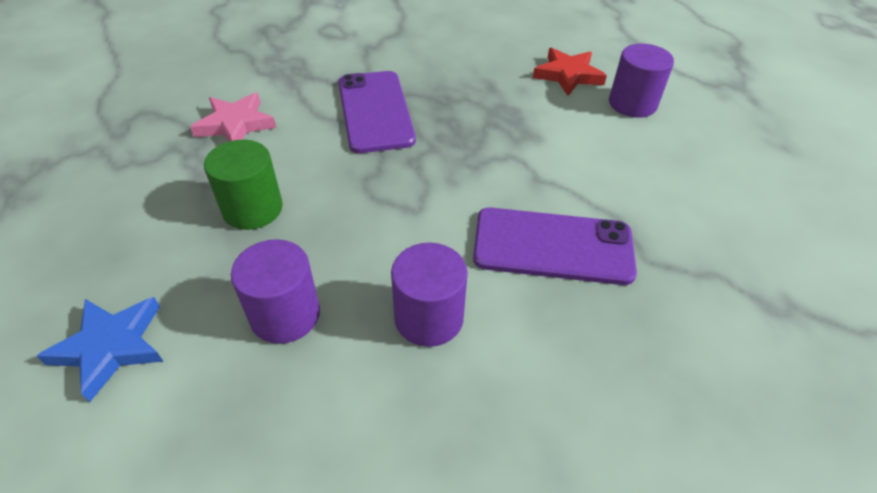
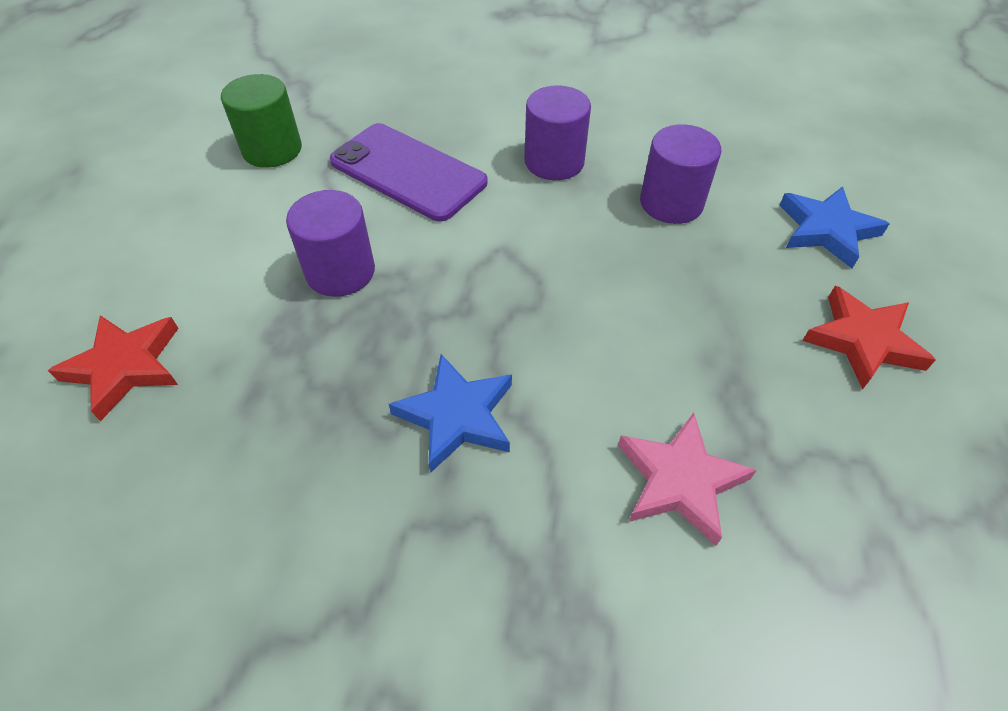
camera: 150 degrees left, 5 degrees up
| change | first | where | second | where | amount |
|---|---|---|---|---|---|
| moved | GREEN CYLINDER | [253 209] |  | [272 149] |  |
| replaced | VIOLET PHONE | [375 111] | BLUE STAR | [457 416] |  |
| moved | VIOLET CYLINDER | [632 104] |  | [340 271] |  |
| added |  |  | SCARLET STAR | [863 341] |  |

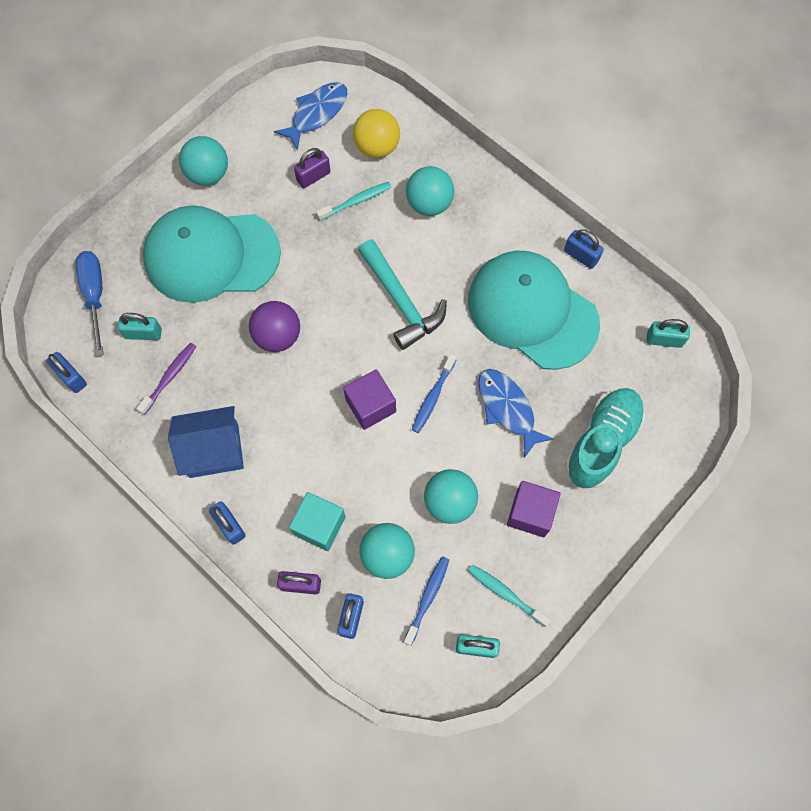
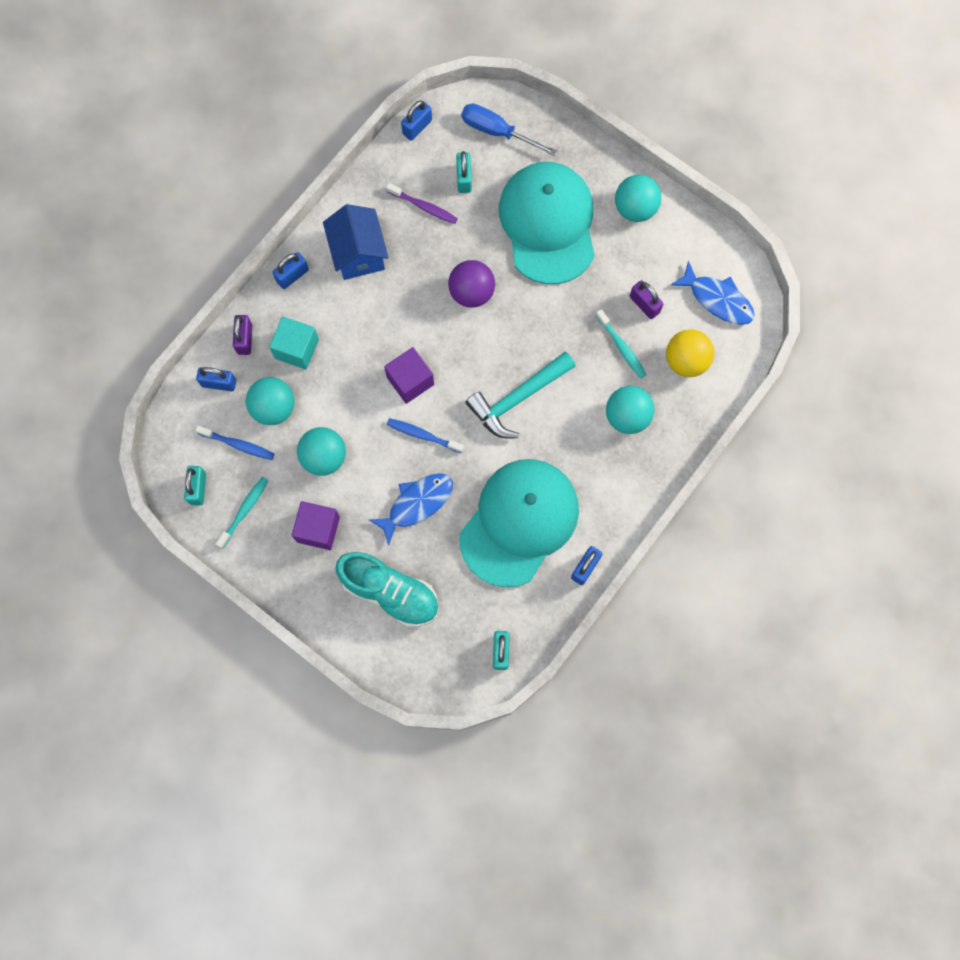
camera: 85 degrees right, 5 degrees up
| change | first | where | second | where | amount |
|---|---|---|---|---|---|
| turned | BLUE SCREWDRIVER | [95 295] |  | [497 132] | 135 degrees counterclockwise |

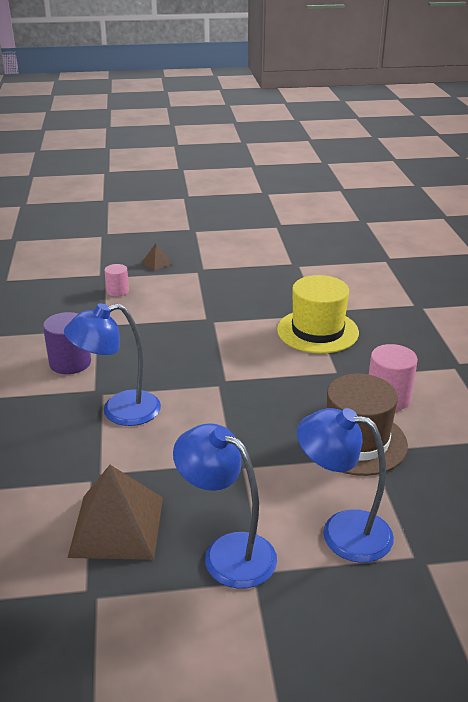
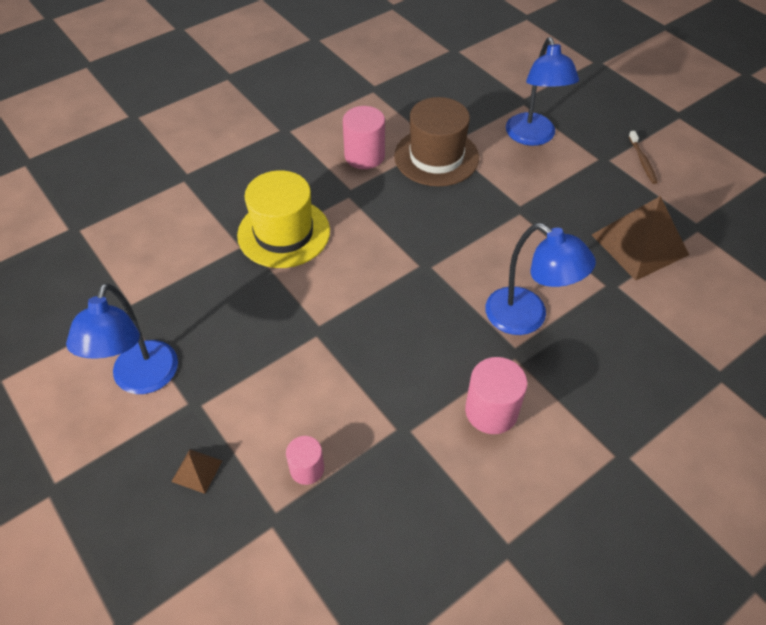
camera: 120 degrees left, 20 degrees up
| change | first | where | second | where | amount |
|---|---|---|---|---|---|
| recoloured | VIOLET CYLINDER | [70 363] | PINK CYLINDER | [491 411] |  |
| moved | BLUE LAMP | [227 552] |  | [141 380] |  |
| added |  |  | RUSSET TOOTHBRUSH | [642 161] |  |

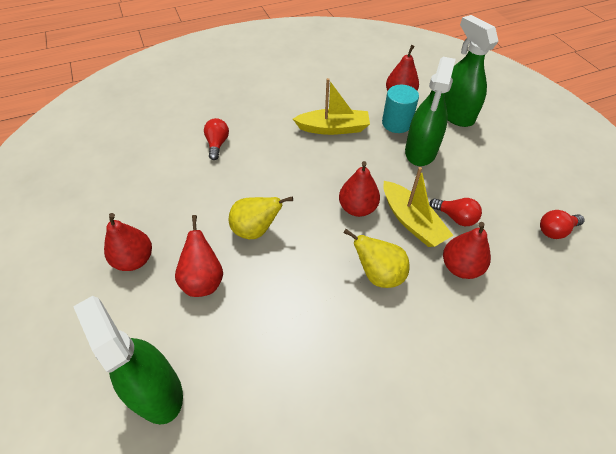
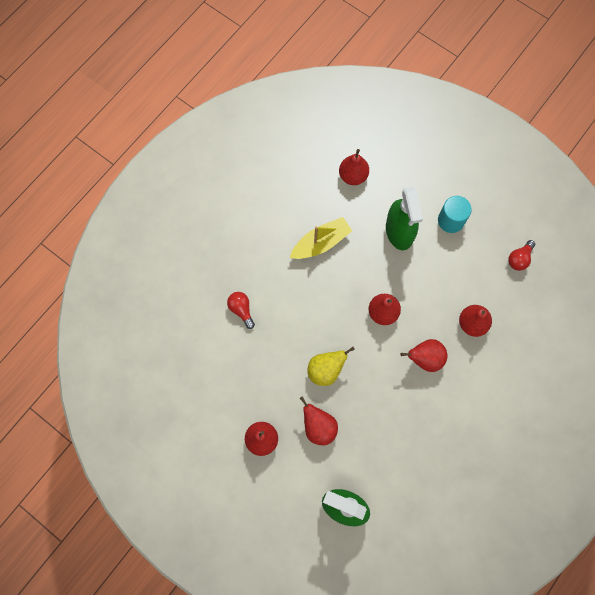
camera: 30 degrees left, 20 degrees up
| change | first | where | second | where | amount |
|---|---|---|---|---|---|
| recoloured | YELLOW PEAR | [378 274] | SCARLET PEAR | [425 359] |  |
| moved | TURQUOISE CYLINDER | [396 123] |  | [451 220] |  |
| removed | YELLOW BOAT | [412 221] |  |  |  |
| removed | SCARLET LIGHT BULB | [455 217] |  |  |  |
| removed | GREEN SPRAY BOTTLE | [455 114] |  |  |  |

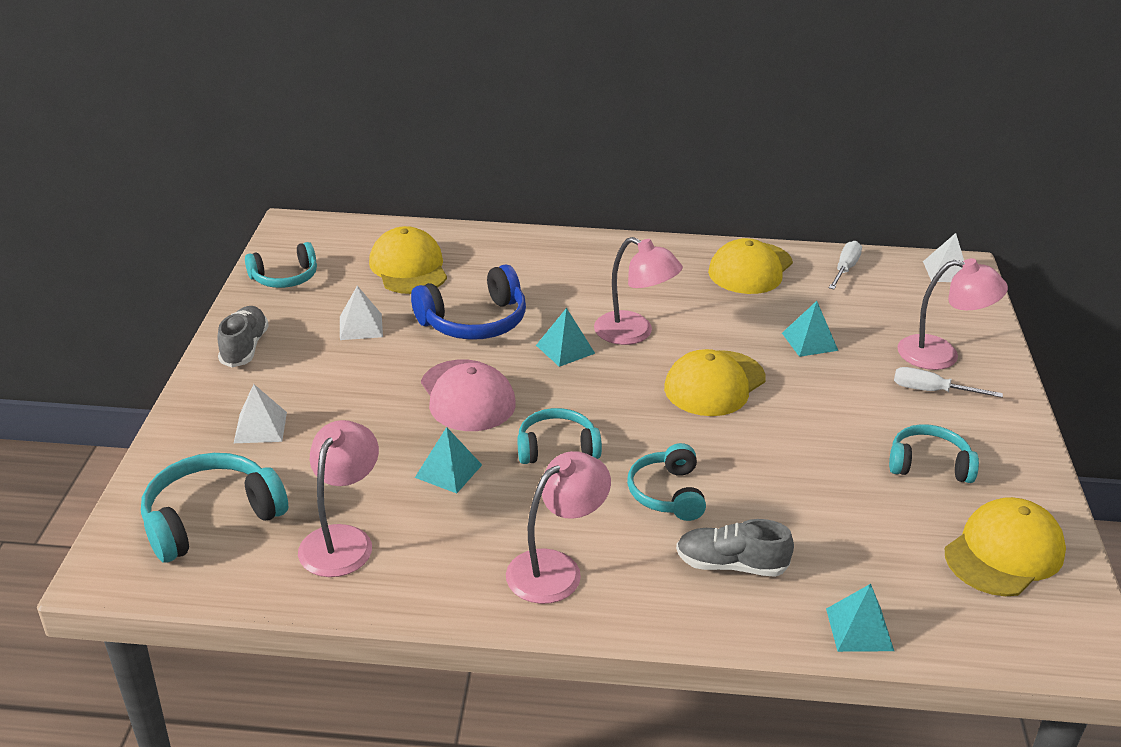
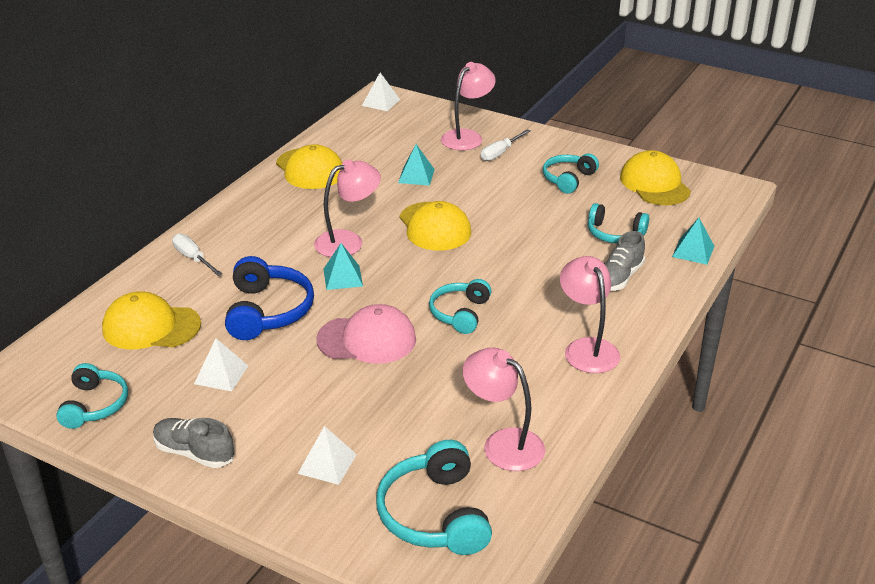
camera: 65 degrees left, 0 degrees up
| change | first | where | second | where | amount |
|---|---|---|---|---|---|
| removed | TURQUOISE PYRAMID | [448 471] |  |  |  |
| moved | TURQUOISE HEADSET | [667 493] |  | [615 234] |  |
| moved | PURE WHITE SCREWDRIVER | [845 269] |  | [193 258] |  |

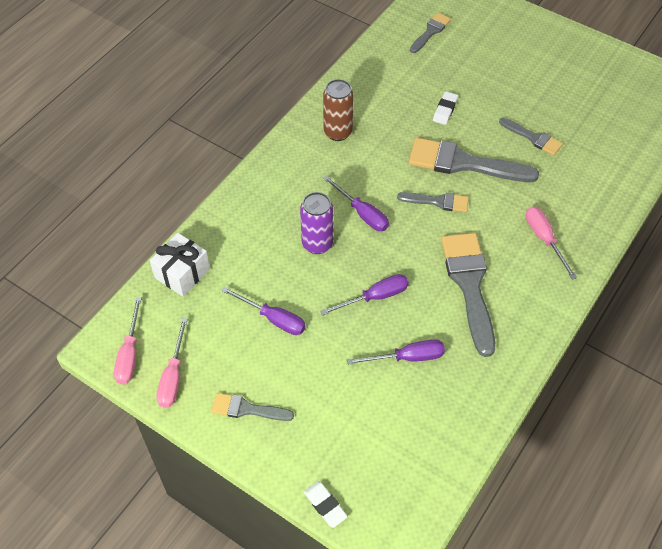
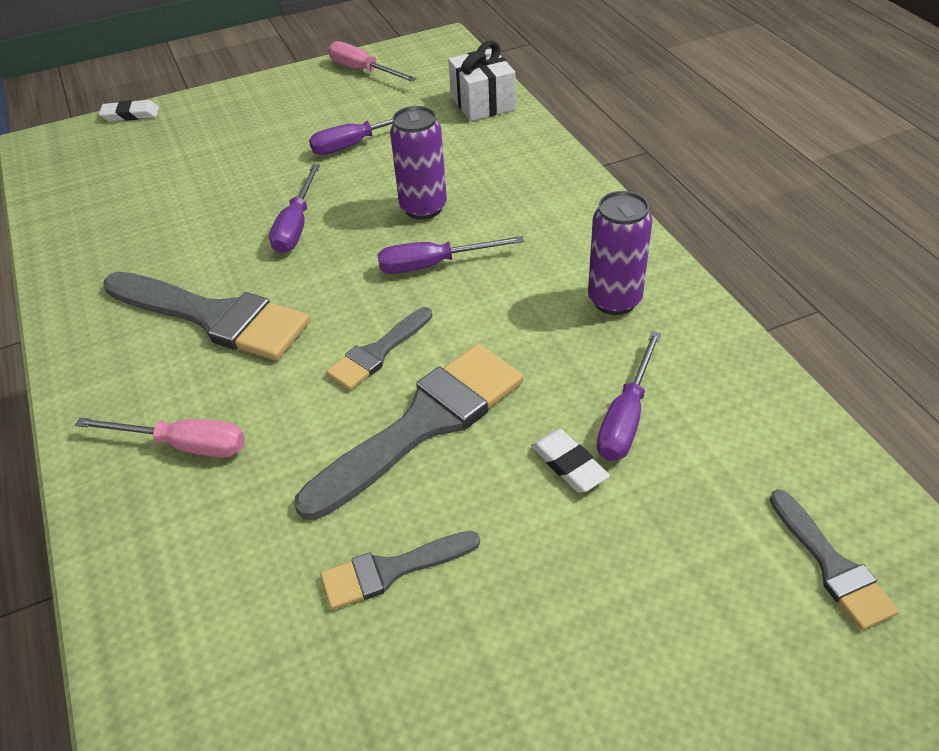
camera: 125 degrees right, 10 degrees down
| change | first | where | second | where | amount |
|---|---|---|---|---|---|
| removed | PINK SCREWDRIVER | [130 354] |  |  |  |
| removed | ASH-GREY PAINT BRUSH | [247 409] |  |  |  |
| recoloured | RUSSET CAN | [338 132] | VIOLET CAN | [614 300] |  |
| moved | VIOLET SCREWDRIVER | [407 357] |  | [626 417] |  |

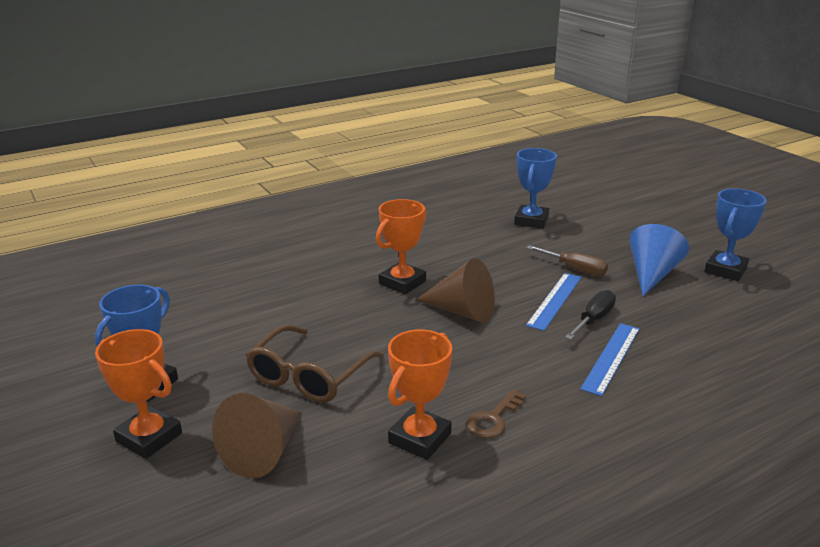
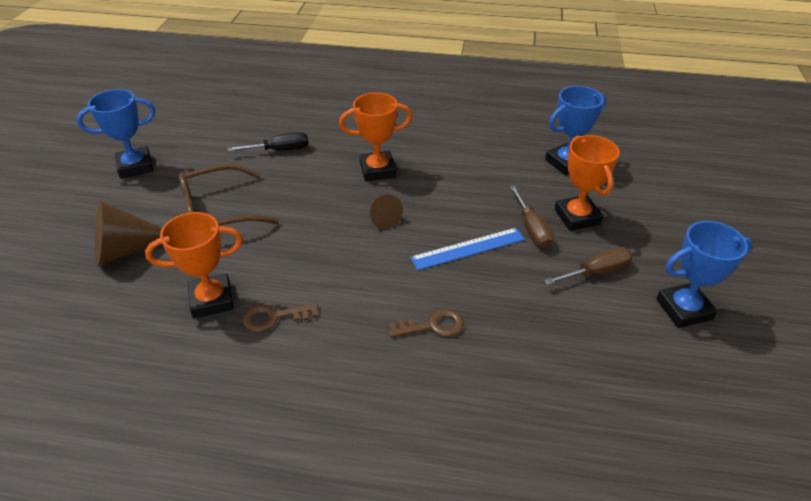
camera: 40 degrees right, 15 degrees up
| change | first | where | second | where | amount |
|---|---|---|---|---|---|
| moved | ORANGE-COLOURED TROPHY | [149 437] |  | [577 217] |  |
| resized | RUSSET CONE | [462 311] |  | [383 218] | x0.58 |
| moved | BLACK SCREWDRIVER | [593 319] |  | [280 150] |  |
| replaced | BLUE MEASURING STICK | [611 357] | RUSSET LATCHKEY | [432 326] |  |
| replaced | BLUE CONE | [651 274] | RUSSET SCREWDRIVER | [596 272] |  |

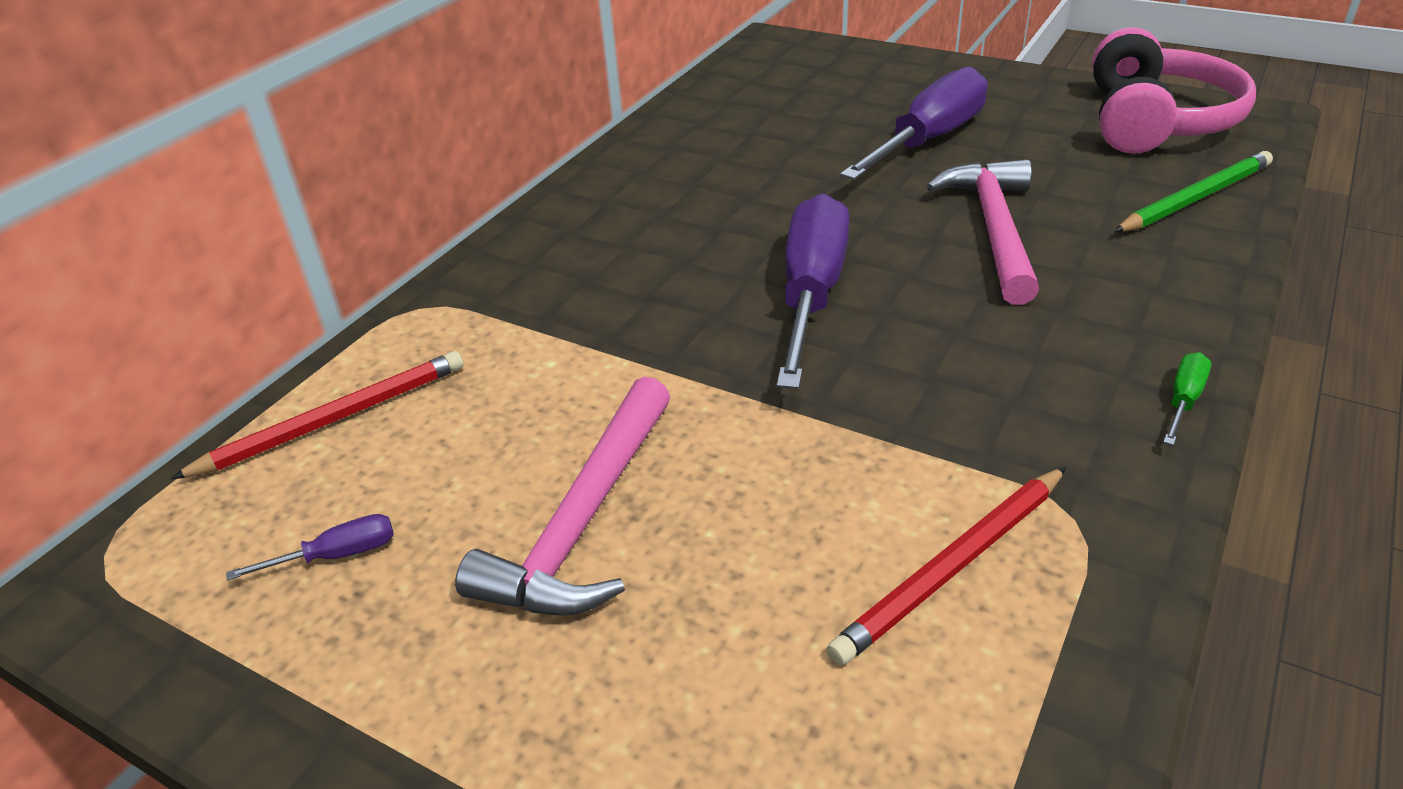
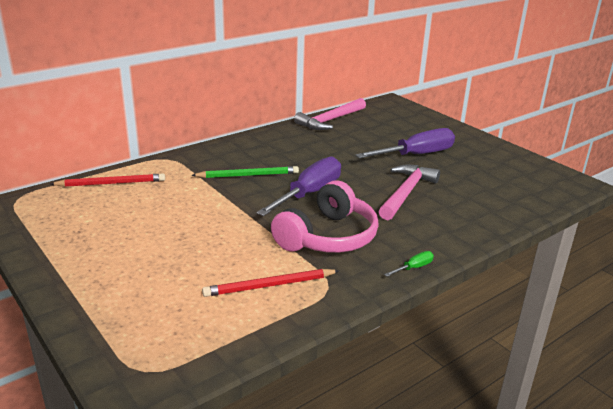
camera: 20 degrees right, 10 degrees down
| change | first | where | second | where | amount |
|---|---|---|---|---|---|
| removed | VIOLET SCREWDRIVER | [338 555] |  |  |  |
| moved | PINK CLAW HAMMER | [583 520] |  | [330 120] |  |
| moved | PINK HEADSET | [1155 121] |  | [328 237] |  |
| moved | GREEN WOODEN PENCIL | [1195 198] |  | [248 175] |  |

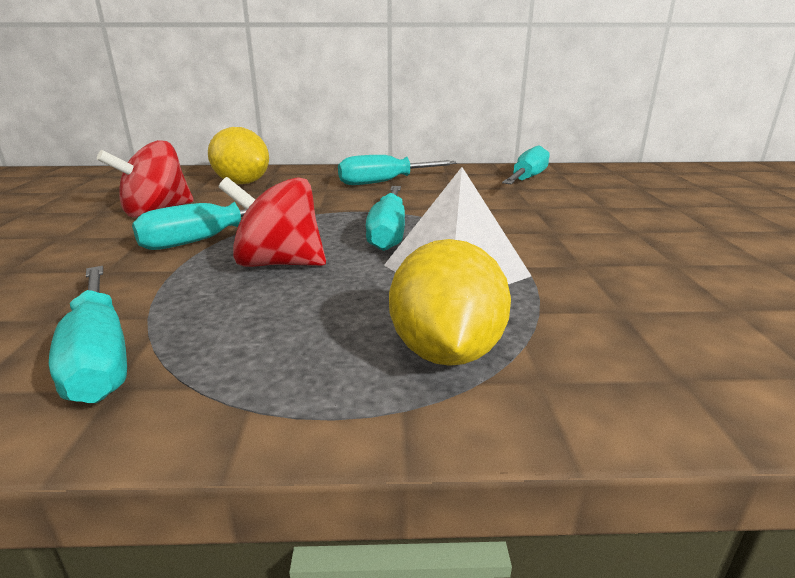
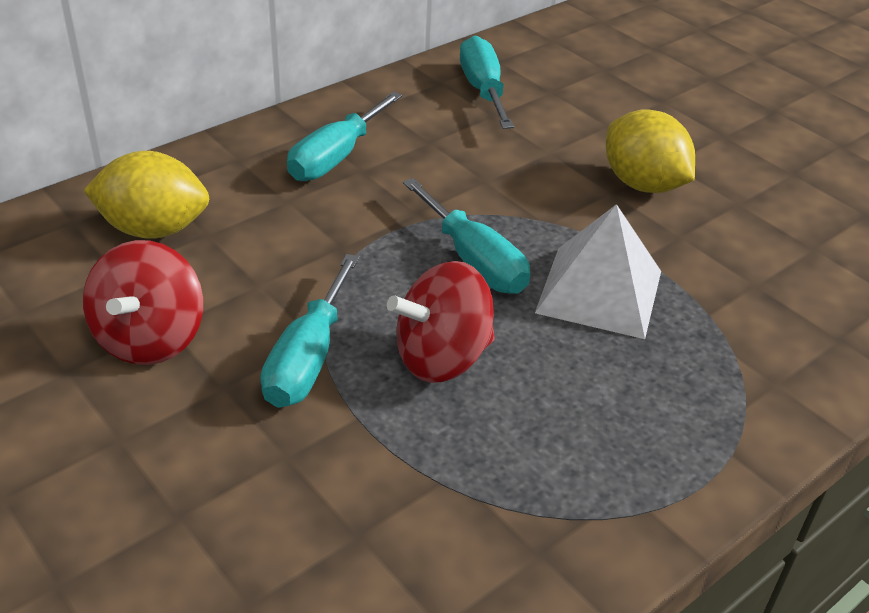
camera: 40 degrees left, 15 degrees up
| change | first | where | second | where | amount |
|---|---|---|---|---|---|
| removed | TURQUOISE SCREWDRIVER | [99 357] |  |  |  |
| moved | YELLOW LEMON | [446 352] |  | [643 184] |  |

